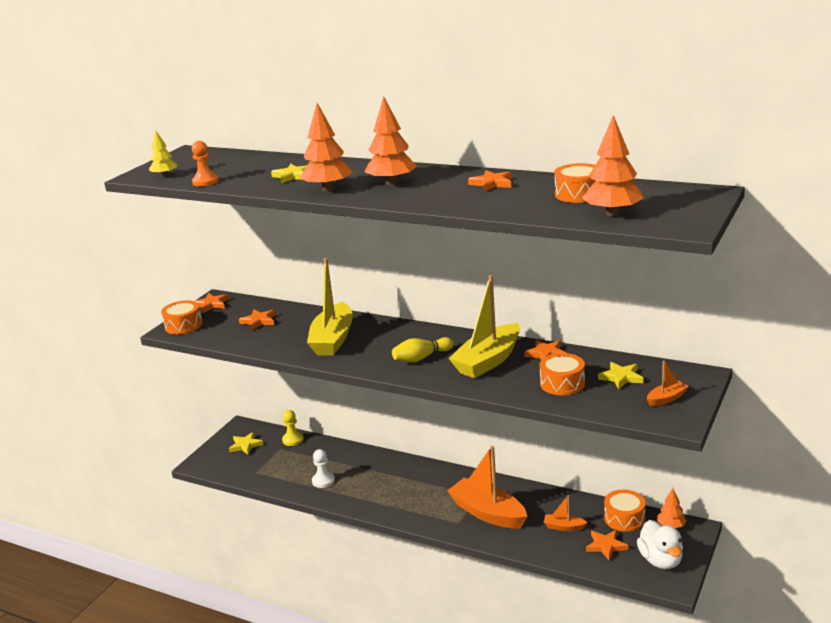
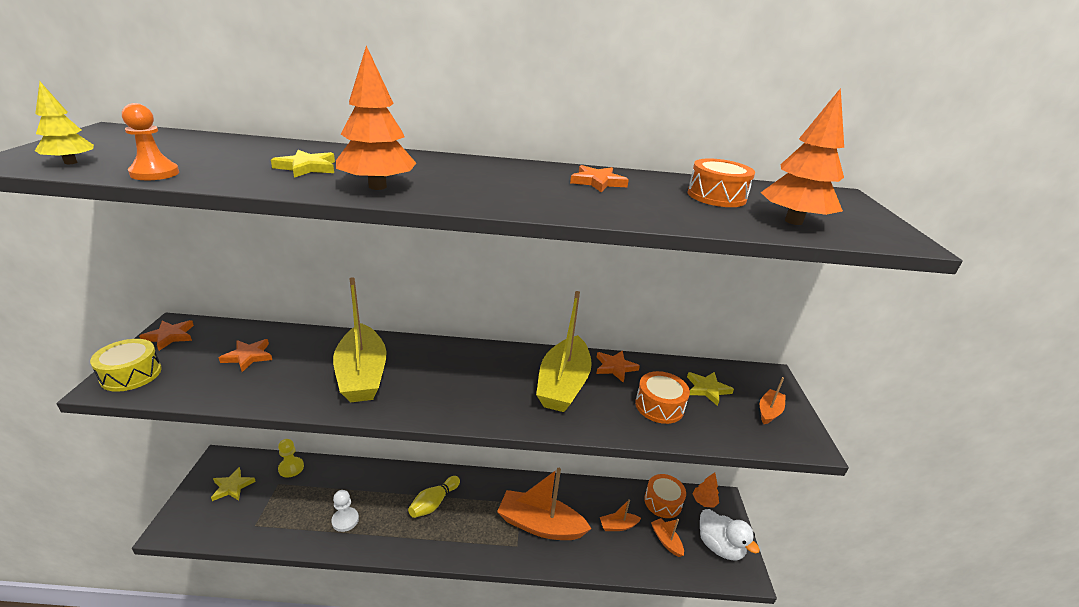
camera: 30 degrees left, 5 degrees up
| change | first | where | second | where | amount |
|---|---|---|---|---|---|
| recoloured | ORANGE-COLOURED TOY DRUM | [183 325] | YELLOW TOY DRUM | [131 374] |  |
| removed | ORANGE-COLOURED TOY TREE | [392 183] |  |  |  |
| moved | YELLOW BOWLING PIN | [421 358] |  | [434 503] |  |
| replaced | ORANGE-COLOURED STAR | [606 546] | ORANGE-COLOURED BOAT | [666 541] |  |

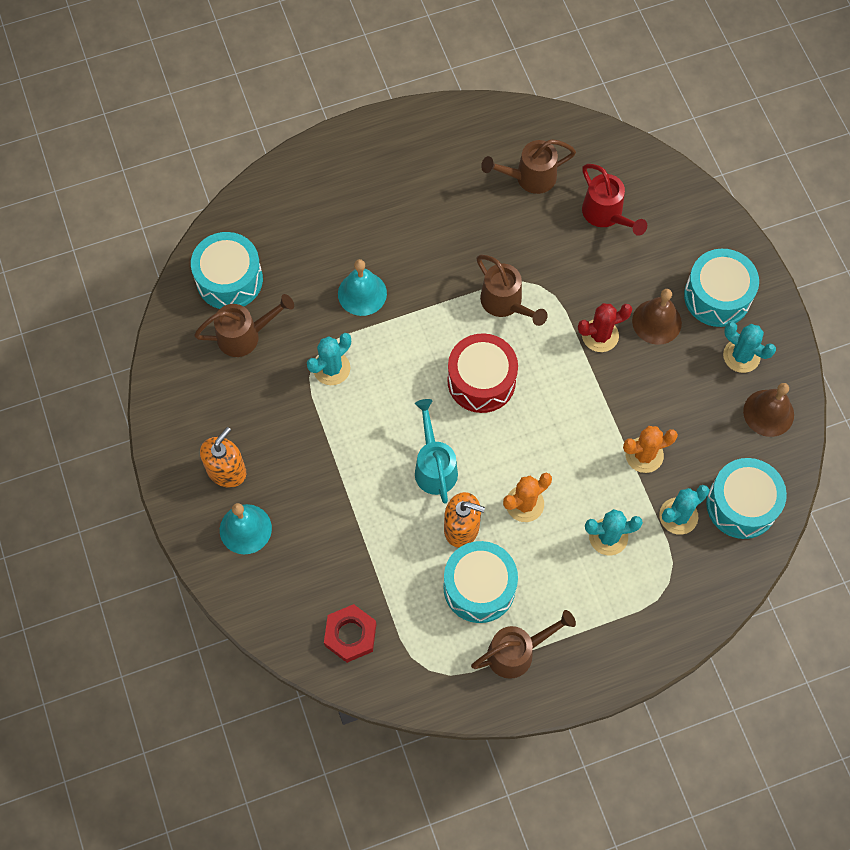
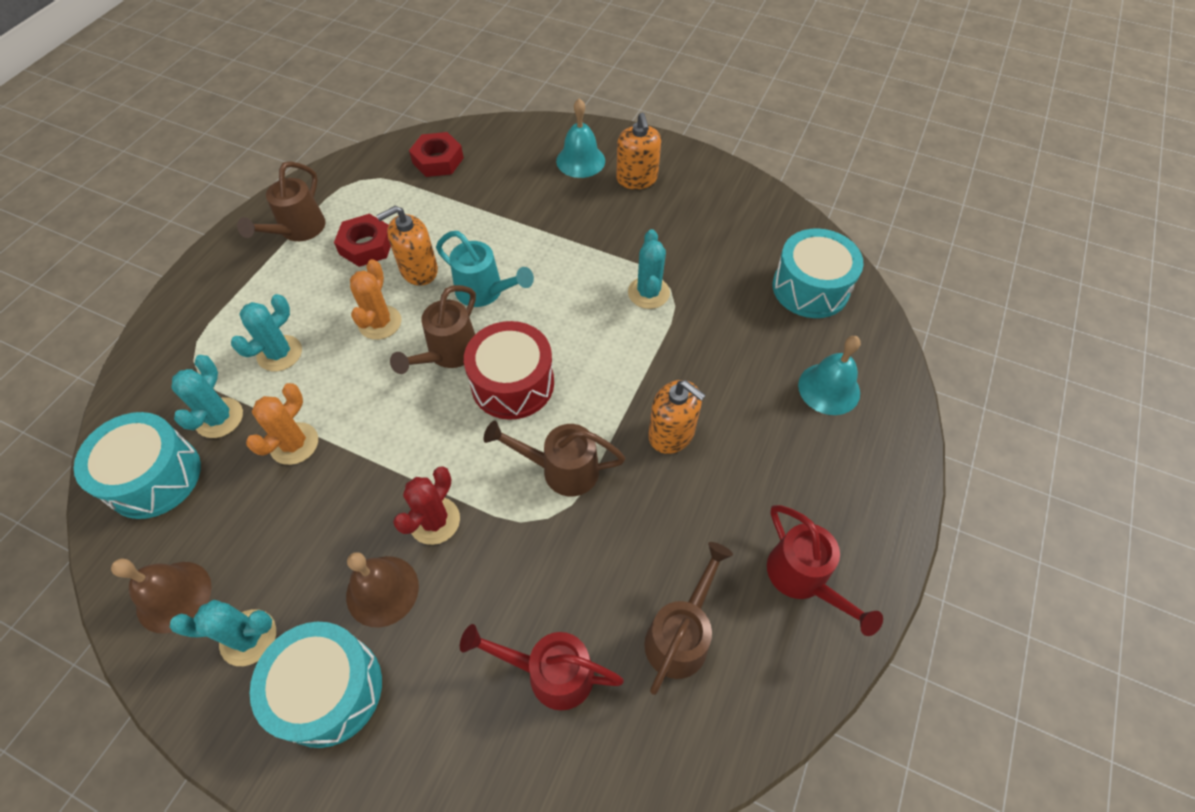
camera: 135 degrees right, 10 degrees down
| change | first | where | second | where | amount |
|---|---|---|---|---|---|
| moved | RUSSET WATERING POT | [244 336] |  | [448 353] |  |
| moved | TURQUOISE SCHOOL BELL | [362 293] |  | [829 388] |  |
| replaced | TURQUOISE TOY DRUM | [479 587] | SCARLET NUT | [366 246] |  |
| added |  |  | ORANGE-COLOURED SOAP DISPENSER | [671 433] |  |
| added |  |  | SCARLET WATERING POT | [802 578] |  |

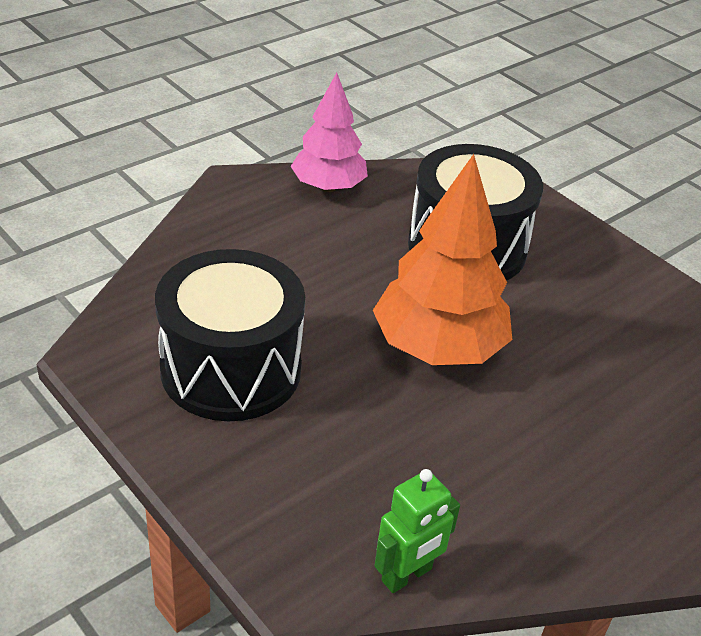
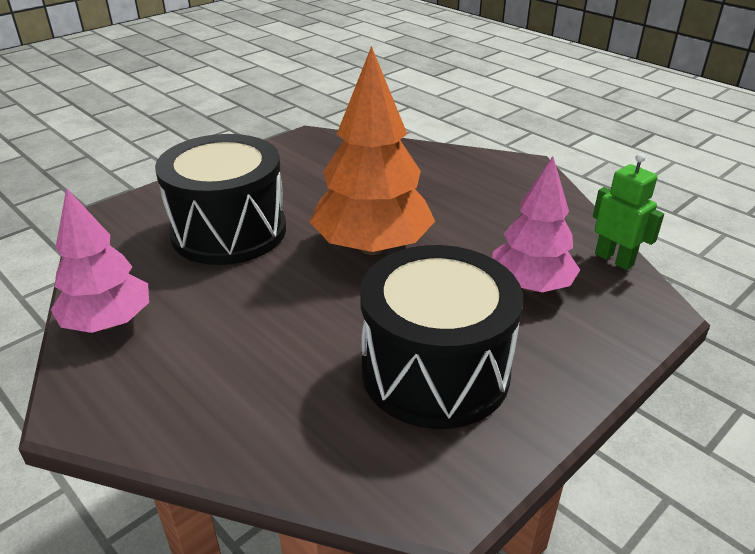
camera: 90 degrees left, 5 degrees down
| change | first | where | second | where | amount |
|---|---|---|---|---|---|
| added |  |  | PINK TOY TREE | [530 285] |  |

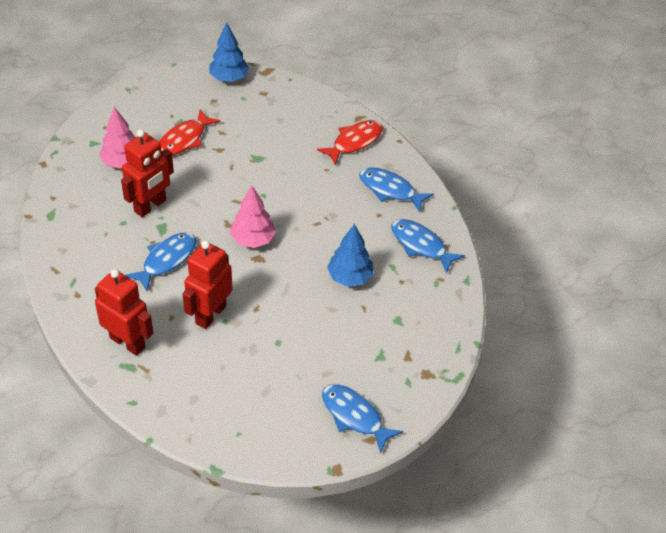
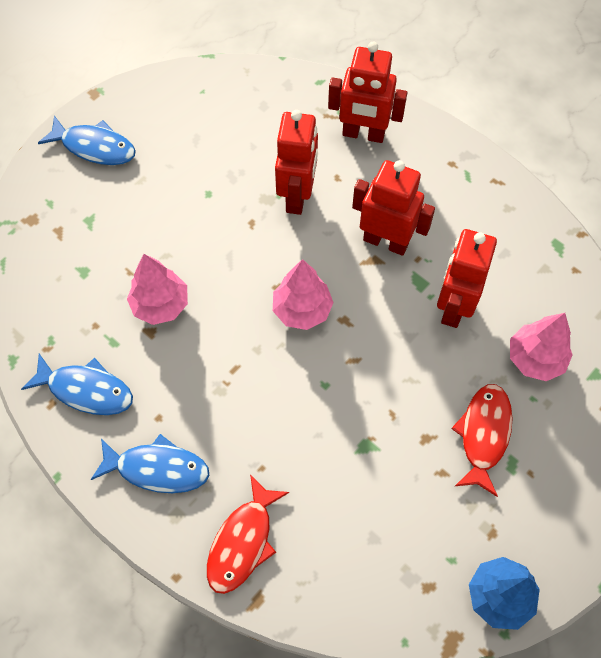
camera: 160 degrees right, 15 degrees up
| change | first | where | second | where | amount |
|---|---|---|---|---|---|
| replaced | BLUE TOY FISH | [166 260] | SCARLET ROBOT FIGURE | [386 241] |  |
| recoloured | BLUE TOY TREE | [349 277] | PINK TOY TREE | [161 305] |  |

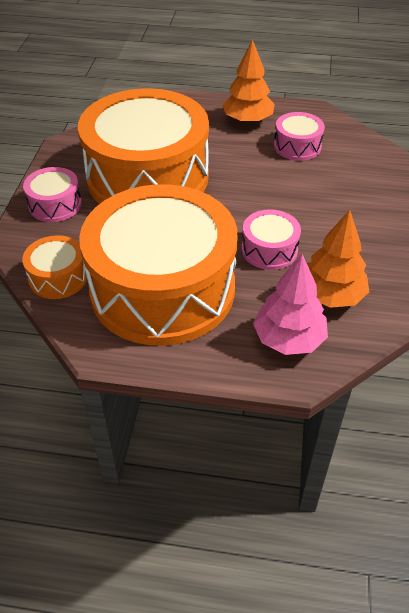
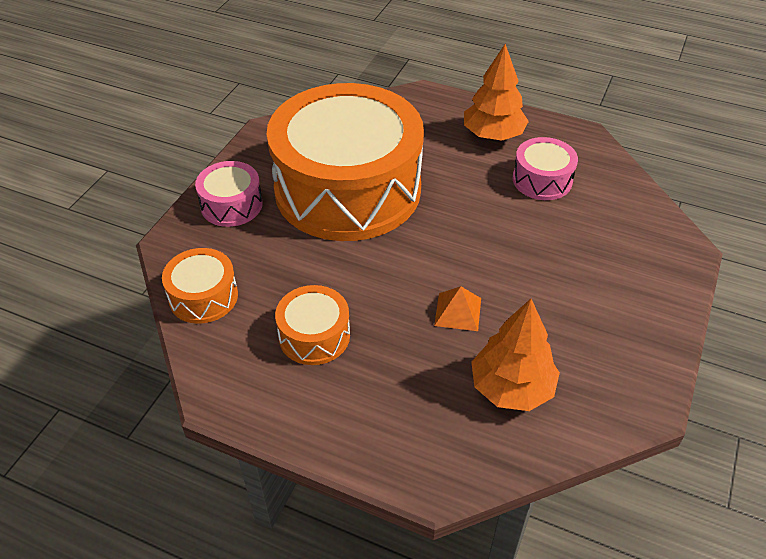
camera: 15 degrees right, 0 degrees up
| change | first | where | second | where | amount |
|---|---|---|---|---|---|
| resized | ORANGE-COLOURED TOY DRUM | [162 289] |  | [314 336] | x0.41 |
| replaced | PINK TOY DRUM | [269 250] | ORANGE-COLOURED PYRAMID | [458 311] |  |
| removed | PINK TOY TREE | [288 339] |  |  |  |

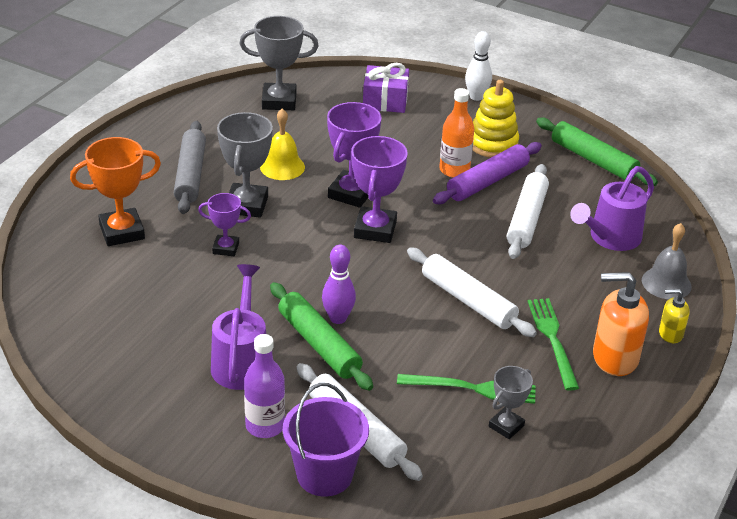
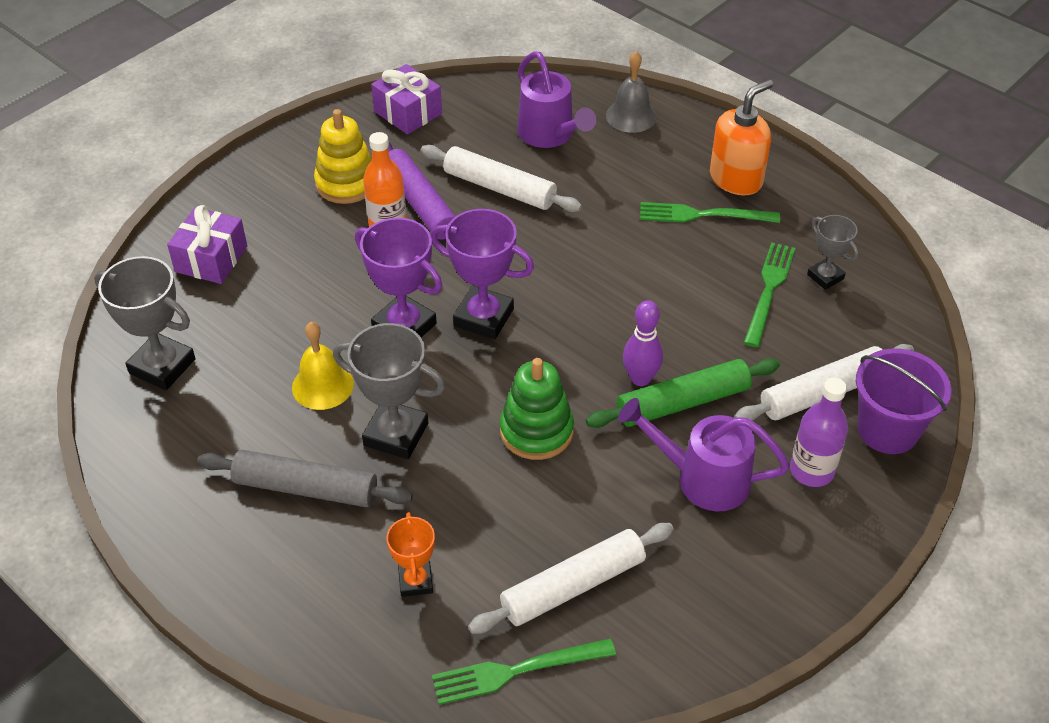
camera: 75 degrees left, 10 degrees up
| change | first | where | second | where | amount |
|---|---|---|---|---|---|
| resized | ORANGE-COLOURED TROPHY | [122 232] |  | [415 581] | x0.59 |
| removed | VIOLET TROPHY | [226 248] |  |  |  |
| turned | ASH-GREY TROPHY | [279 101] |  | [162 366] | 75 degrees counterclockwise |
| moved | PURE WHITE ROLLING PIN | [468 300] |  | [573 586] |  |
| removed | PURE WHITE BOWLING PIN | [476 97] |  |  |  |
| replaced | GREEN ROLLING PIN | [593 160] | VIOLET PRESENT | [408 112] |  |
| turned | ORANGE-COLOURED SOAP DISPENSER | [614 358] |  | [736 179] | 150 degrees counterclockwise |
| removed | YELLOW SOAP DISPENSER | [670 334] |  |  |  |
| added |  |  | GREEN DINNER FORK | [516 671] |  |
| added |  |  | GREEN RING STACKER | [536 431] |  |

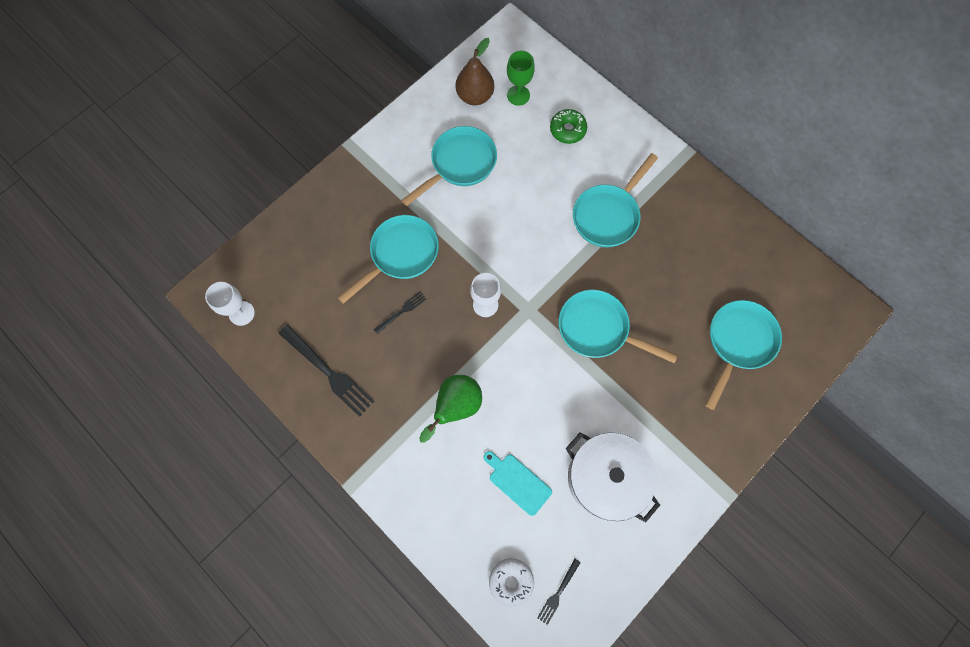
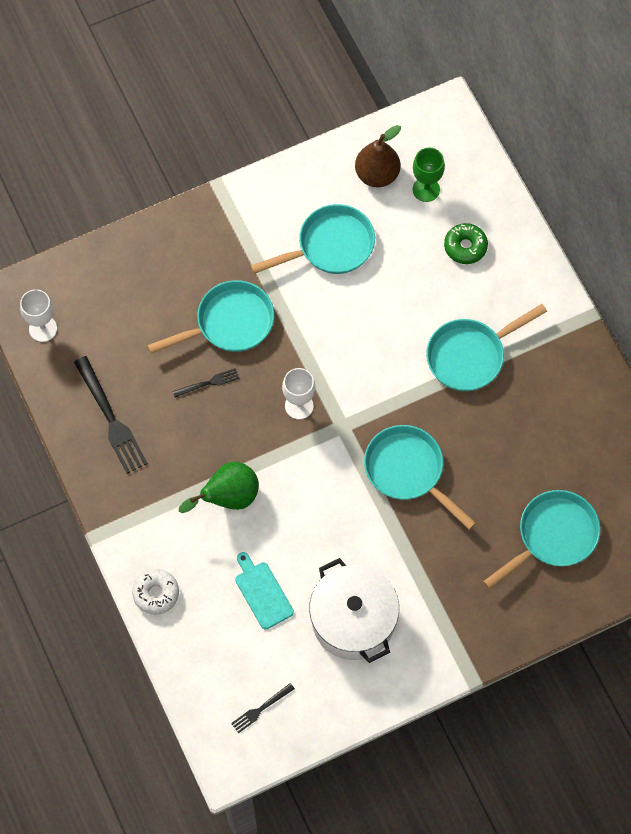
camera: 20 degrees right, 5 degrees down
| change | first | where | second | where | amount |
|---|---|---|---|---|---|
| moved | PURE WHITE DONUT | [511 581] |  | [156 594] |  |

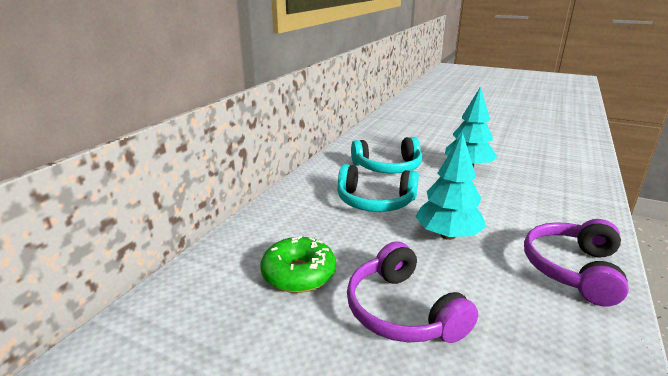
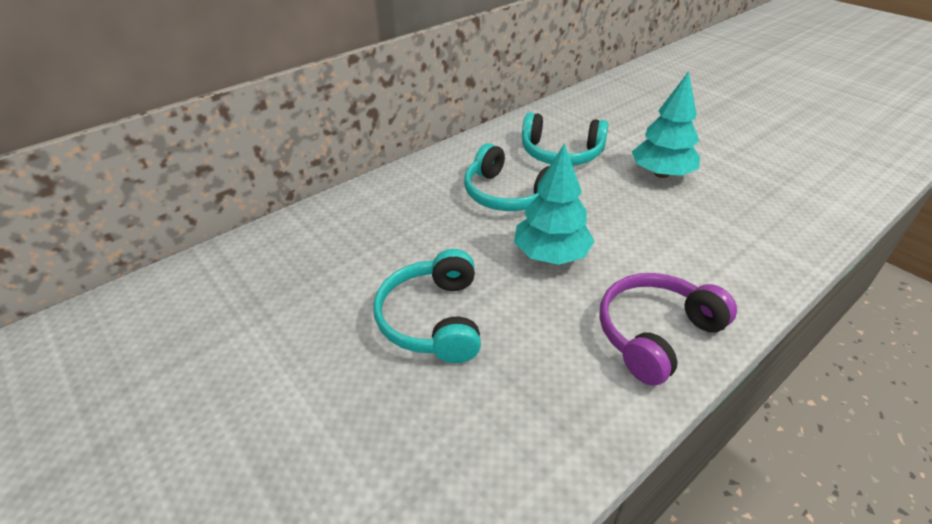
camera: 25 degrees right, 15 degrees up
| change | first | where | second | where | amount |
|---|---|---|---|---|---|
| removed | GREEN DONUT | [299 274] |  |  |  |
| recoloured | VIOLET HEADSET | [402 311] | TURQUOISE HEADSET | [433 319] |  |

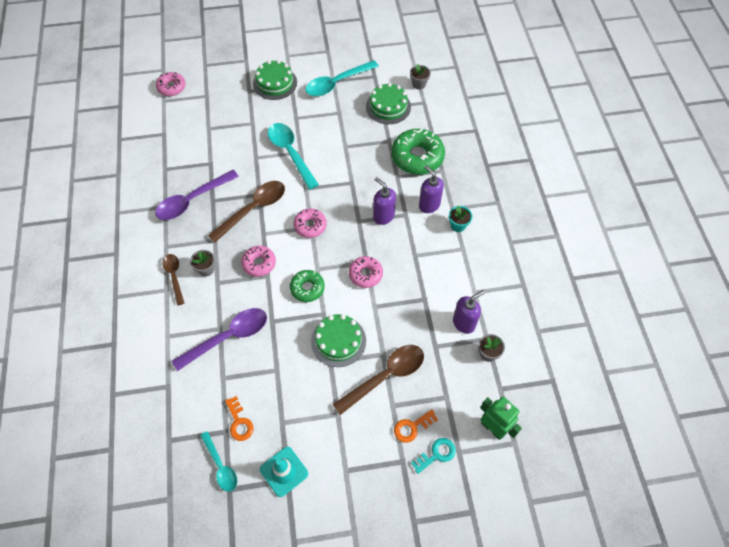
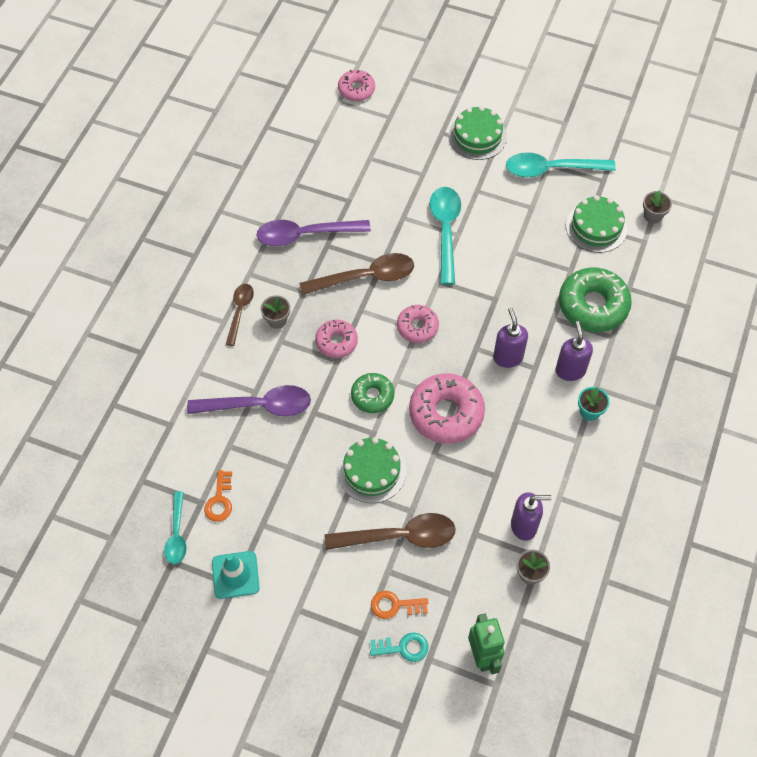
camera: 30 degrees right, 0 degrees up
| change | first | where | second | where | amount |
|---|---|---|---|---|---|
| resized | PINK DONUT | [365 274] |  | [446 413] | x1.71 |

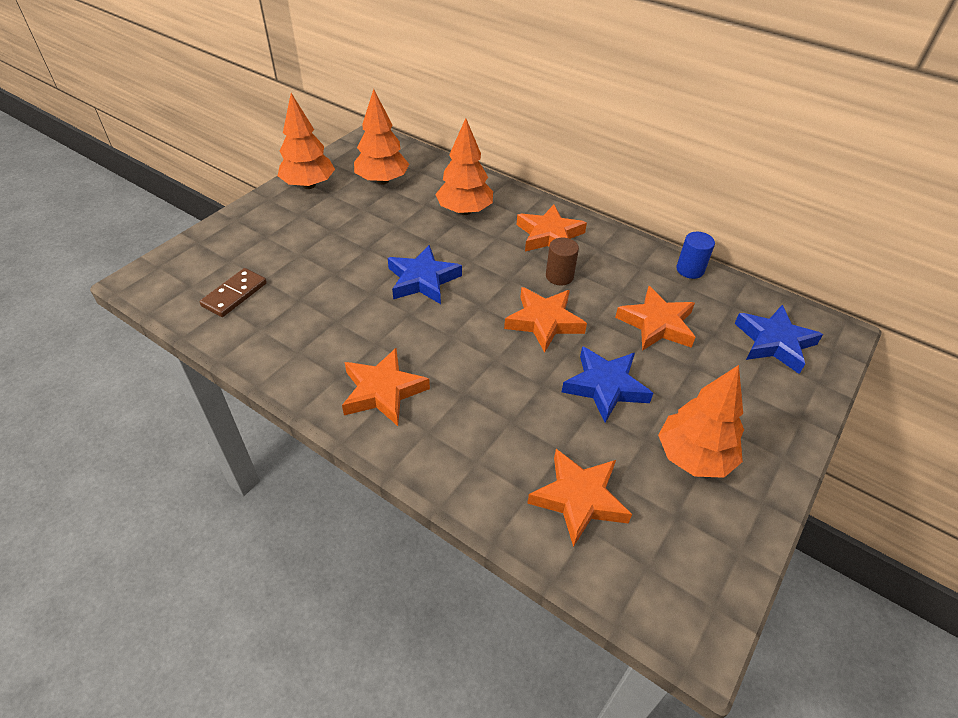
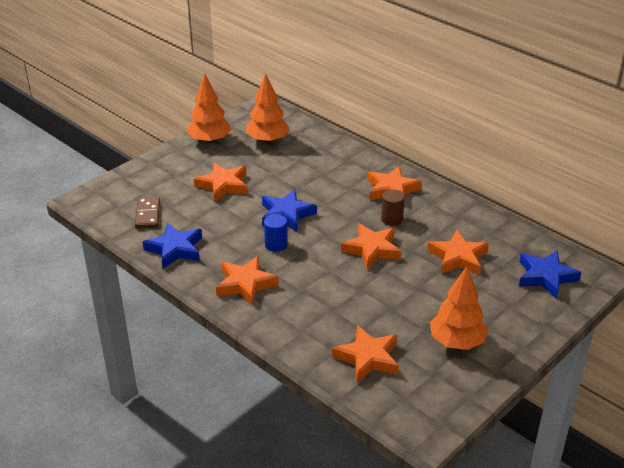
camera: 10 degrees right, 10 degrees down
| change | first | where | second | where | amount |
|---|---|---|---|---|---|
| turned | RUSSET DOMINO TILE | [234 294] |  | [147 214] | 45 degrees counterclockwise |
| removed | ORANGE-COLOURED TOY TREE | [464 211] |  |  |  |
| moved | BLUE STAR | [605 386] |  | [175 249] |  |
| moved | BLUE CYLINDER | [690 270] |  | [276 245] |  |
| added |  |  | ORANGE-COLOURED STAR | [223 185] |  |

